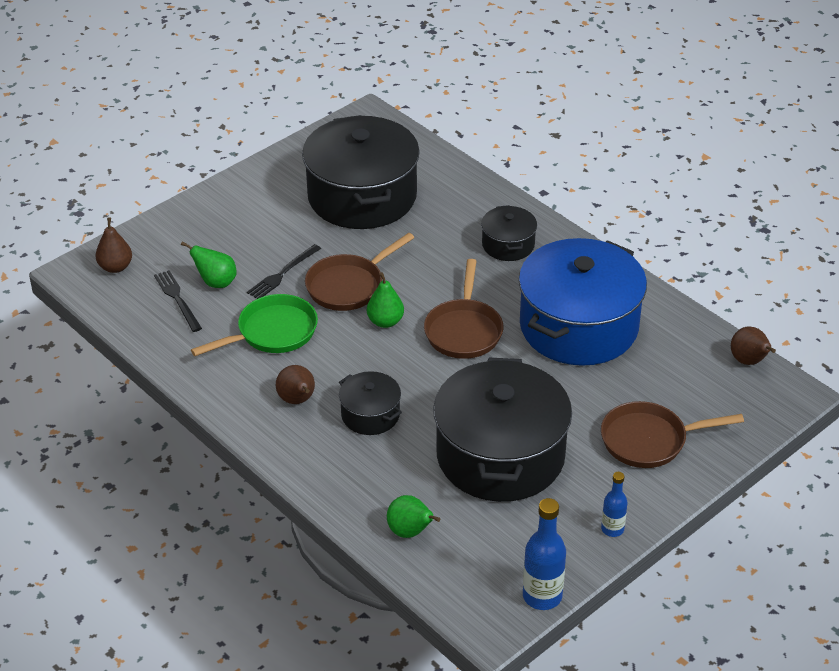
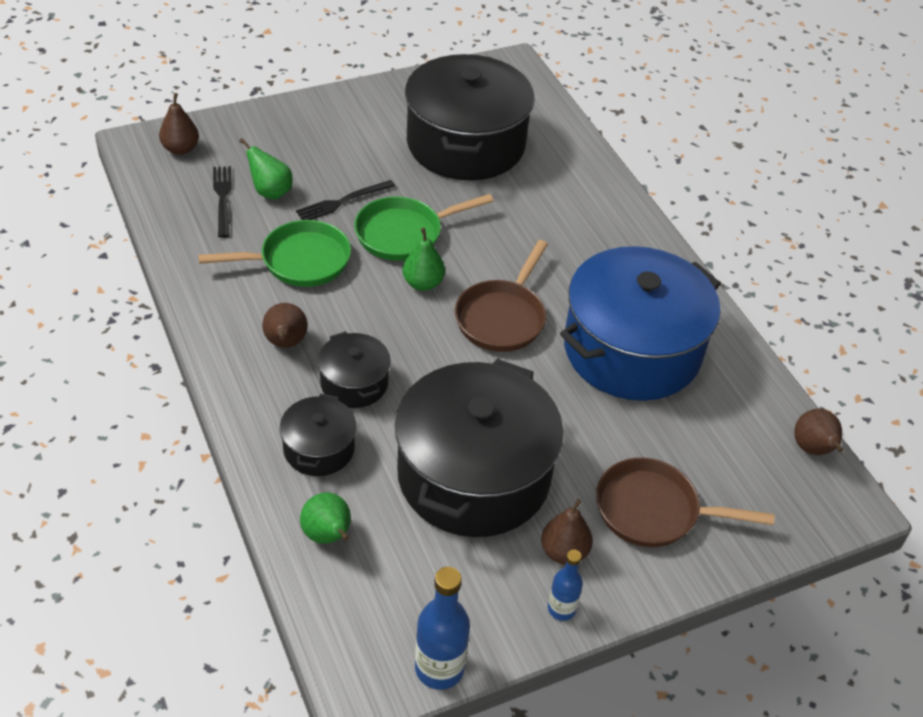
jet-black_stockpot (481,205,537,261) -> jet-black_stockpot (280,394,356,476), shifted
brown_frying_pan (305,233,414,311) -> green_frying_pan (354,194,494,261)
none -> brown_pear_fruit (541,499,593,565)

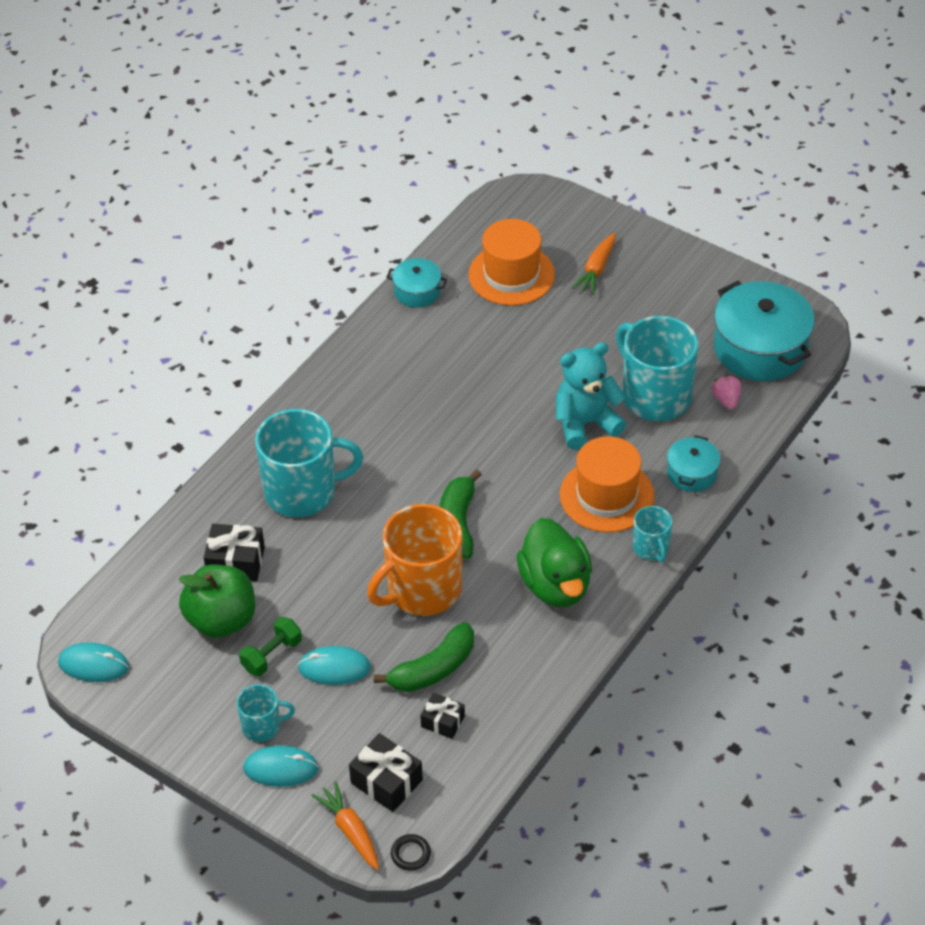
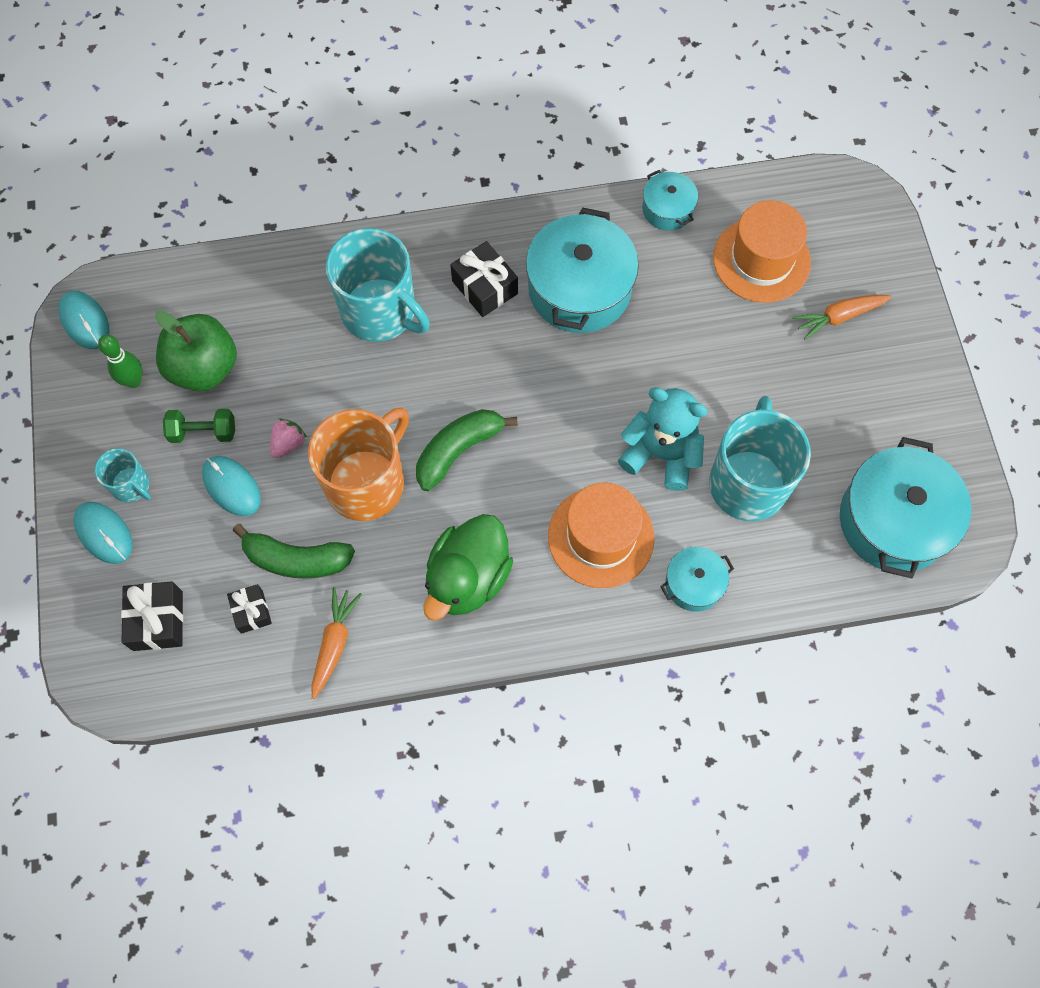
none -> green_tenpin (98,335,142,388)
rose-pink_toy_strawberry (712,375,741,410) -> rose-pink_toy_strawberry (270,418,307,458), shifted
orange_mug (367,504,462,616) -> orange_mug (308,408,409,521), 120 degrees clockwise
orange_root_vegetable (311,781,379,870) -> orange_root_vegetable (311,587,362,699), shifted
jet-black_gift (203,524,265,581) -> jet-black_gift (450,241,518,317), shifted
none -> turquoise_stockpot (526,207,639,333)
jet-black_torus (391,834,431,871) -> none
turquoise_mug (633,506,672,562) -> none

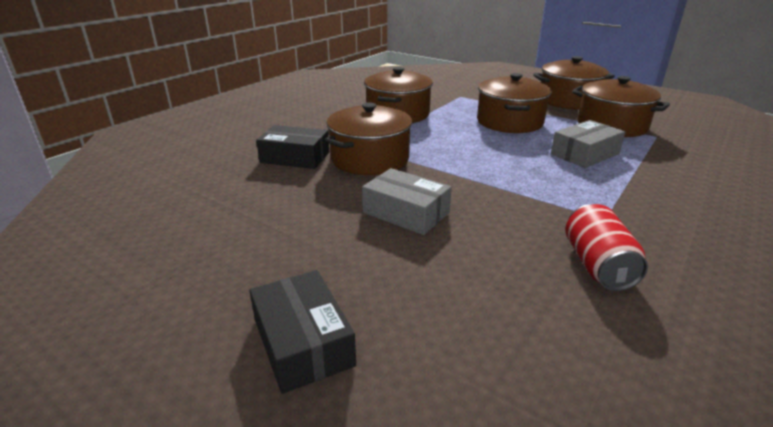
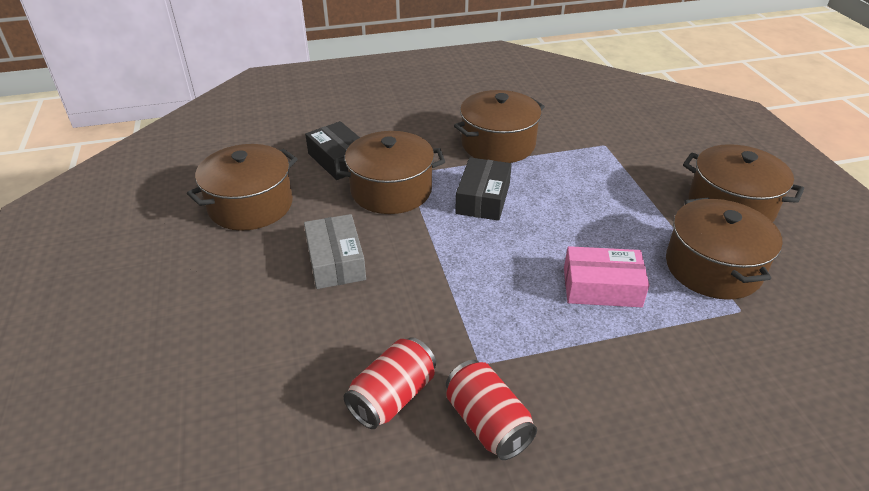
brown_stockpot (477,73,552,133) -> brown_stockpot (187,144,297,231), shifted
none -> crimson_can (446,360,537,460)
jet-black_box (249,270,356,394) -> jet-black_box (455,157,512,221), shifted
ash-grey_box (551,120,625,168) -> rose-pink_box (564,246,649,307)

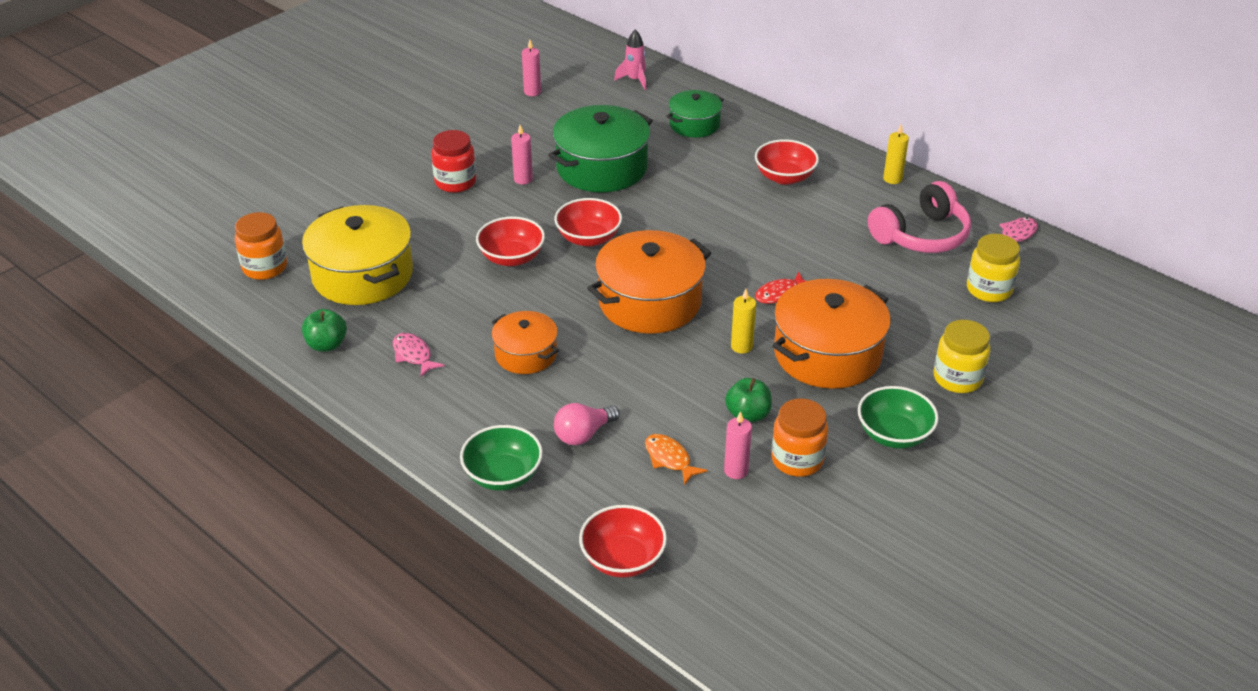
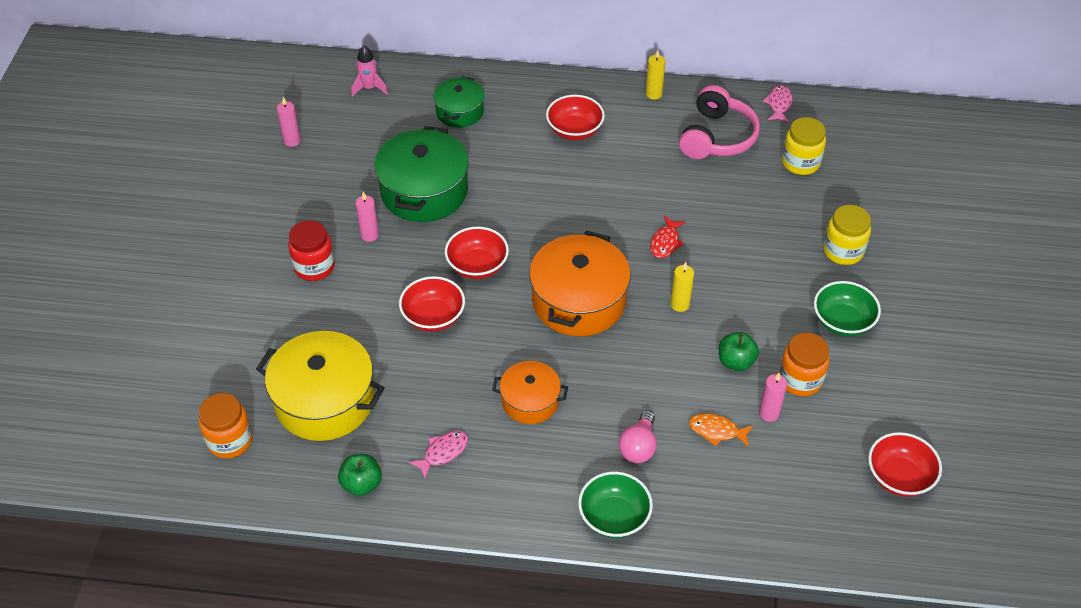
rose-pink_fish_figure (393,333,445,377) -> rose-pink_fish_figure (408,431,468,479), 120 degrees clockwise
crimson_bowl (579,505,667,578) -> crimson_bowl (868,432,942,497), shifted
orange_stockpot (772,279,891,389) -> none

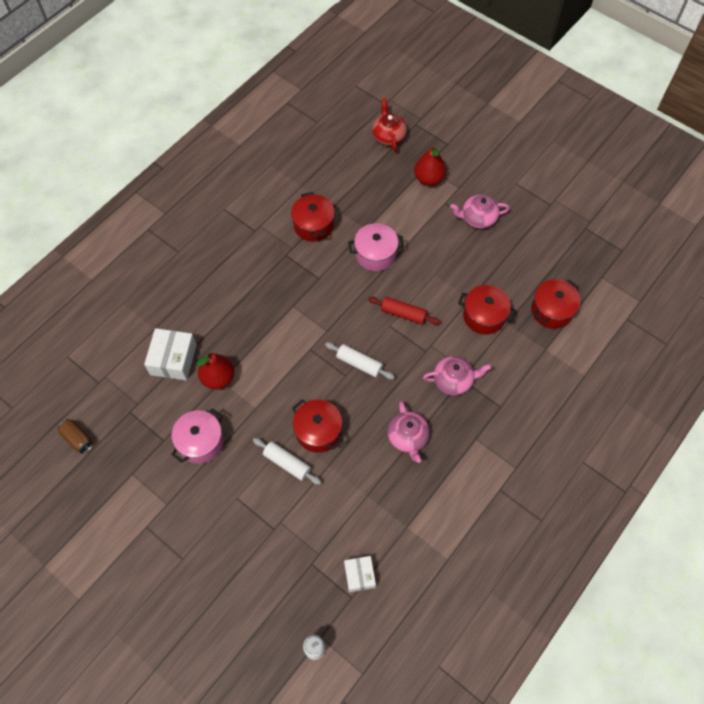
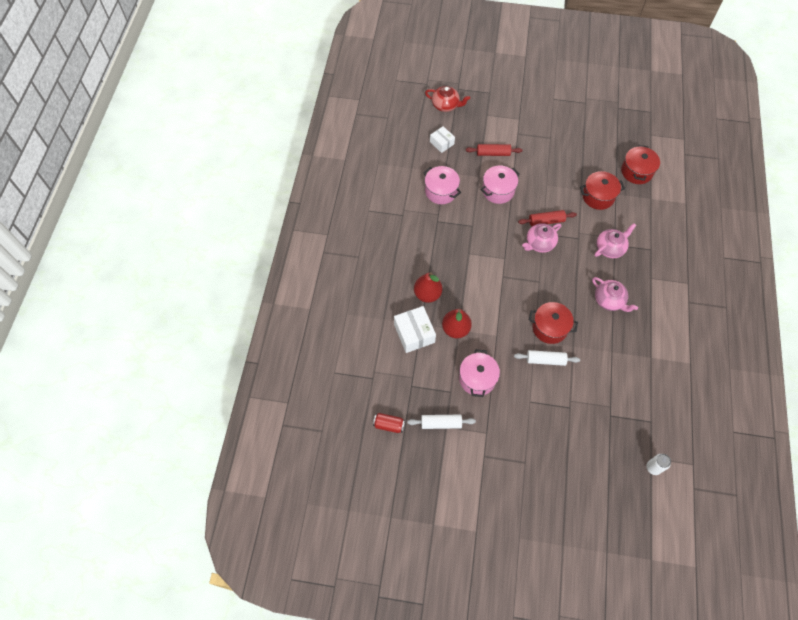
brown_can (58,419,93,454) -> crimson_can (373,413,405,433)
snow-white_pastry_roller (325,342,395,380) -> snow-white_pastry_roller (407,415,476,429), shifted
crimson_pear_fruit (414,145,446,186) -> crimson_pear_fruit (414,272,442,303), shifted
crimson_stockpot (291,192,335,242) -> rose-pink_stockpot (423,166,461,204)
crimson_china_teapot (372,98,407,151) -> crimson_china_teapot (425,86,470,112), 150 degrees clockwise
snow-white_box (344,556,376,592) -> snow-white_box (430,126,455,153), shifted
none -> crimson_pastry_roller (466,144,522,156)
rose-pink_china_teapot (450,195,510,229) -> rose-pink_china_teapot (522,223,561,253), shifted

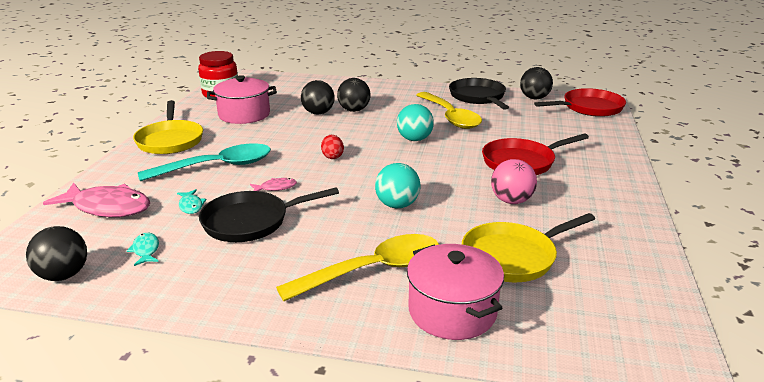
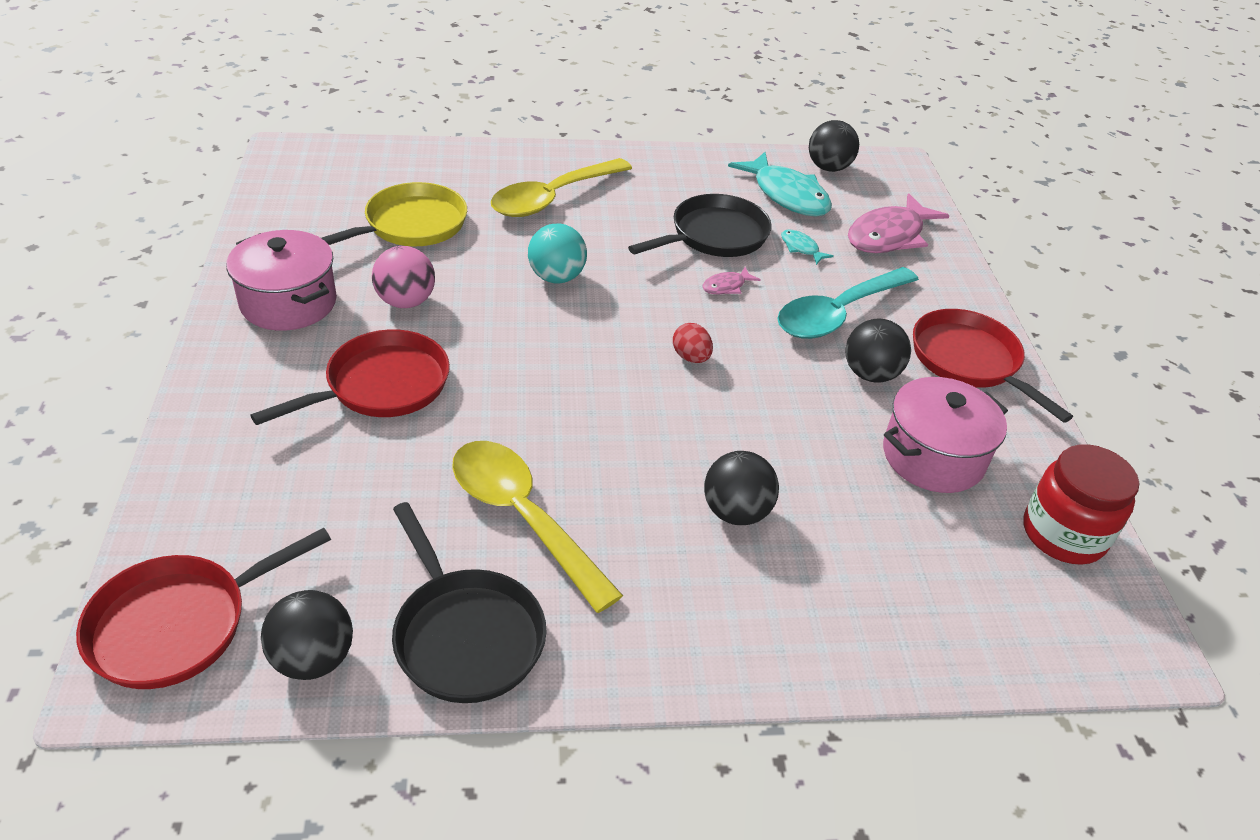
rose-pink_stockpot (407,244,504,340) -> rose-pink_stockpot (226,230,337,331), shifted
turquoise_fish_figure (127,233,159,266) -> turquoise_fish_figure (728,152,832,217), x2.18
jet-black_sphere (301,80,335,115) -> jet-black_sphere (845,318,911,383), shifted
rose-pink_fish_figure (43,183,150,217) -> rose-pink_fish_figure (848,194,950,253), 45 degrees counterclockwise
bright_yellow_frying_pan (133,100,203,154) -> crimson_frying_pan (913,309,1073,423)
turquoise_sphere (397,104,434,141) -> none

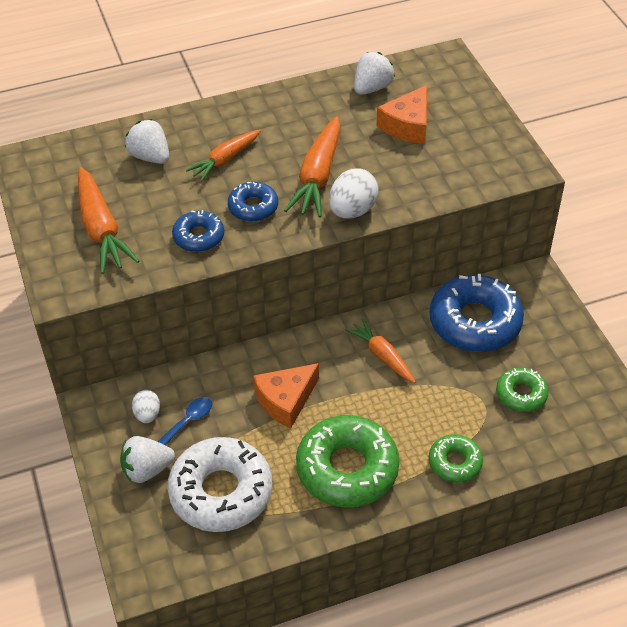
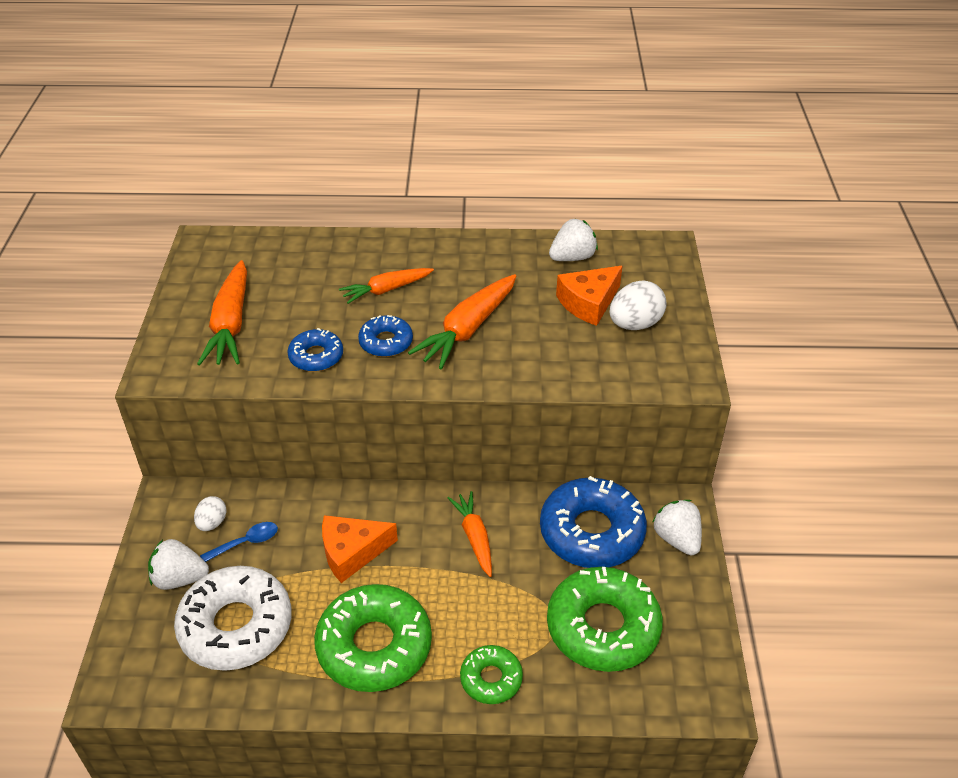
green_doughnut (496,368,549,412) -> green_doughnut (547,567,663,672), x1.90
snow-white_egg_shape (329,168,379,219) -> snow-white_egg_shape (610,280,666,330), shifted
snow-white_toy_strawberry (125,119,169,164) -> snow-white_toy_strawberry (653,500,702,555), shifted

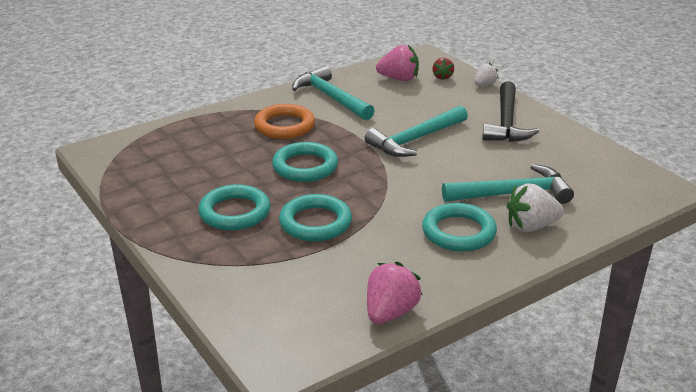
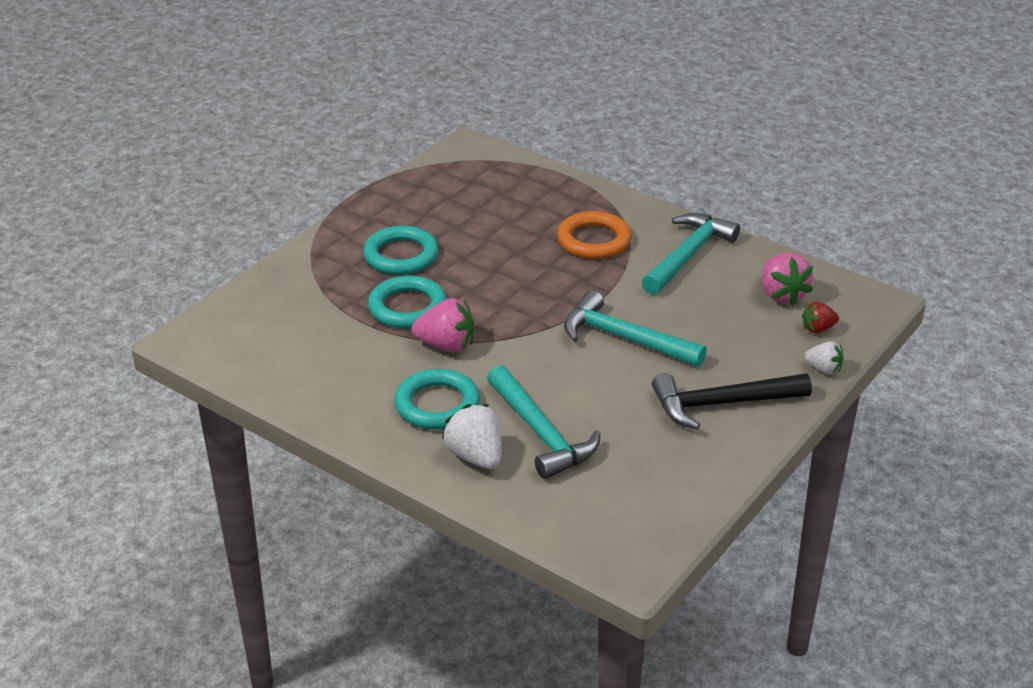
rose-pink_toy_strawberry (367,262,423,324) -> rose-pink_toy_strawberry (411,298,474,352), shifted
turquoise_torus (272,142,338,182) -> none

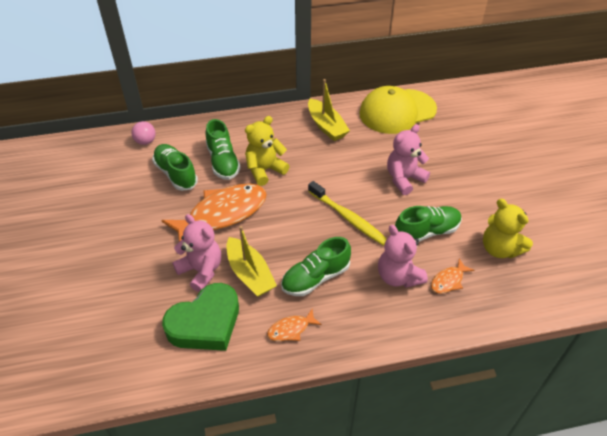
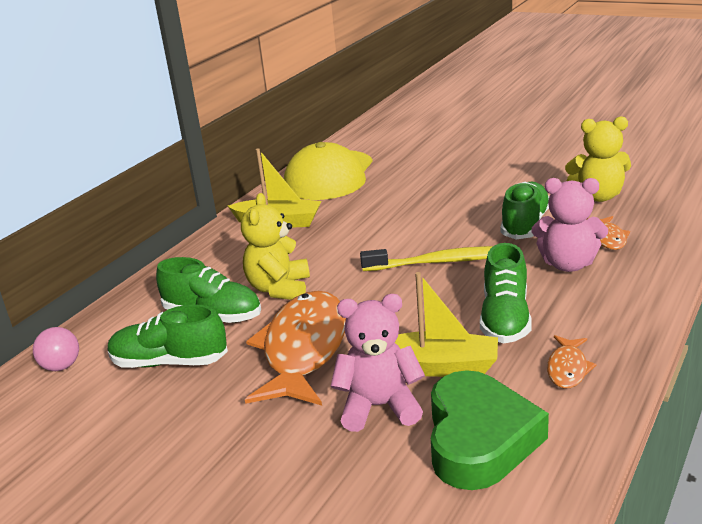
rose-pink_teddy (387,124,430,195) -> none

